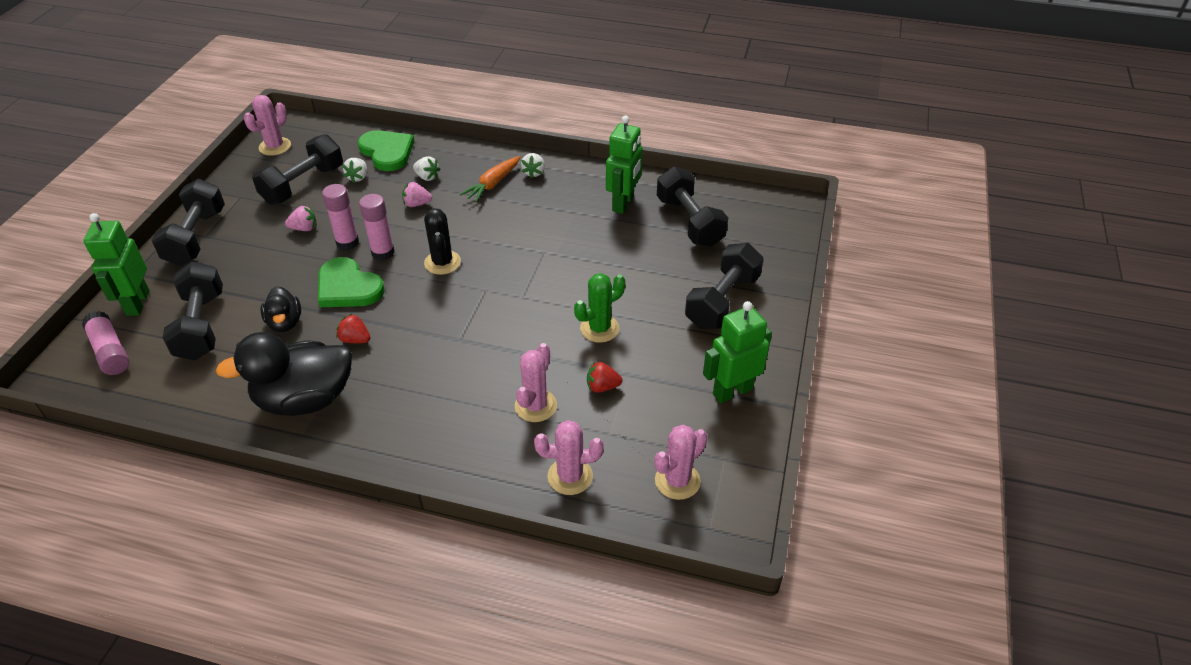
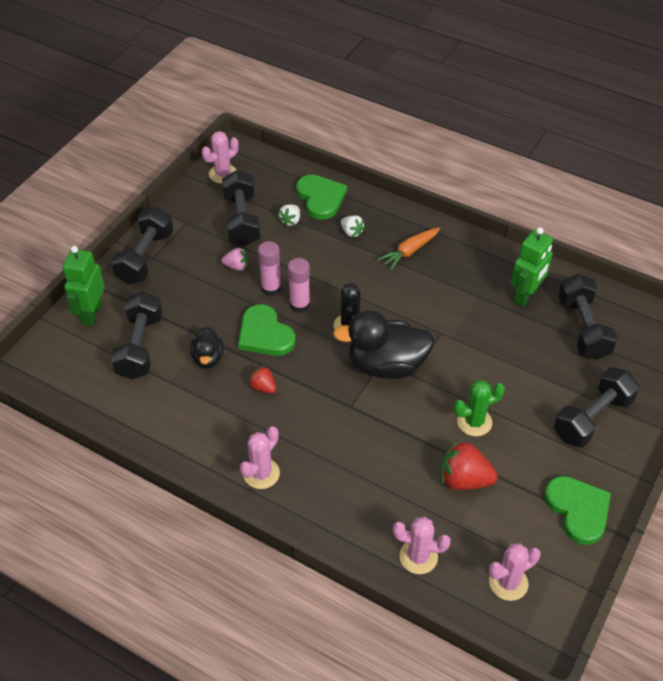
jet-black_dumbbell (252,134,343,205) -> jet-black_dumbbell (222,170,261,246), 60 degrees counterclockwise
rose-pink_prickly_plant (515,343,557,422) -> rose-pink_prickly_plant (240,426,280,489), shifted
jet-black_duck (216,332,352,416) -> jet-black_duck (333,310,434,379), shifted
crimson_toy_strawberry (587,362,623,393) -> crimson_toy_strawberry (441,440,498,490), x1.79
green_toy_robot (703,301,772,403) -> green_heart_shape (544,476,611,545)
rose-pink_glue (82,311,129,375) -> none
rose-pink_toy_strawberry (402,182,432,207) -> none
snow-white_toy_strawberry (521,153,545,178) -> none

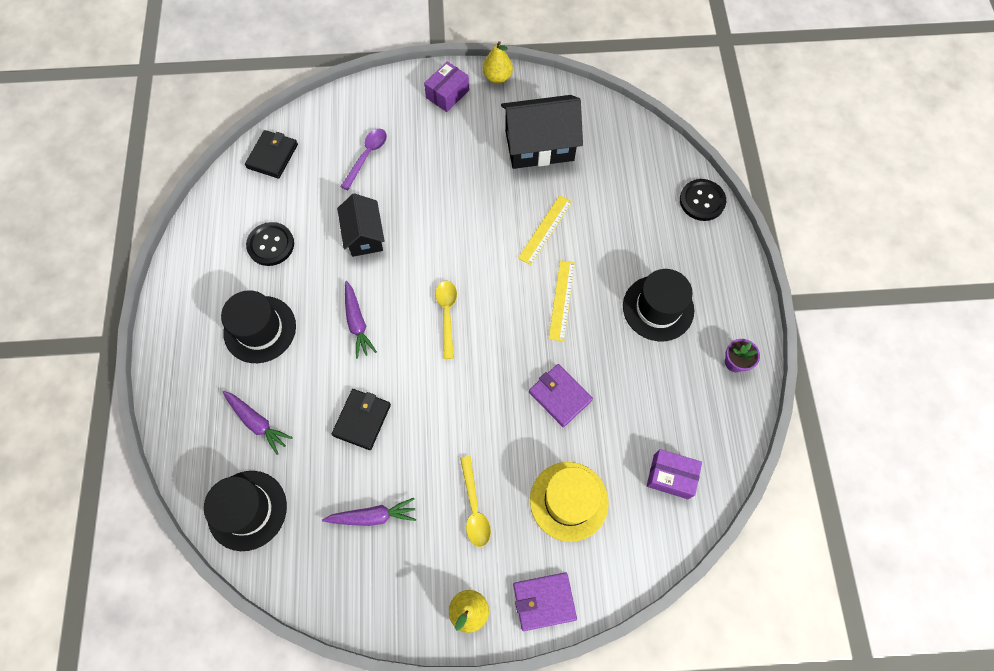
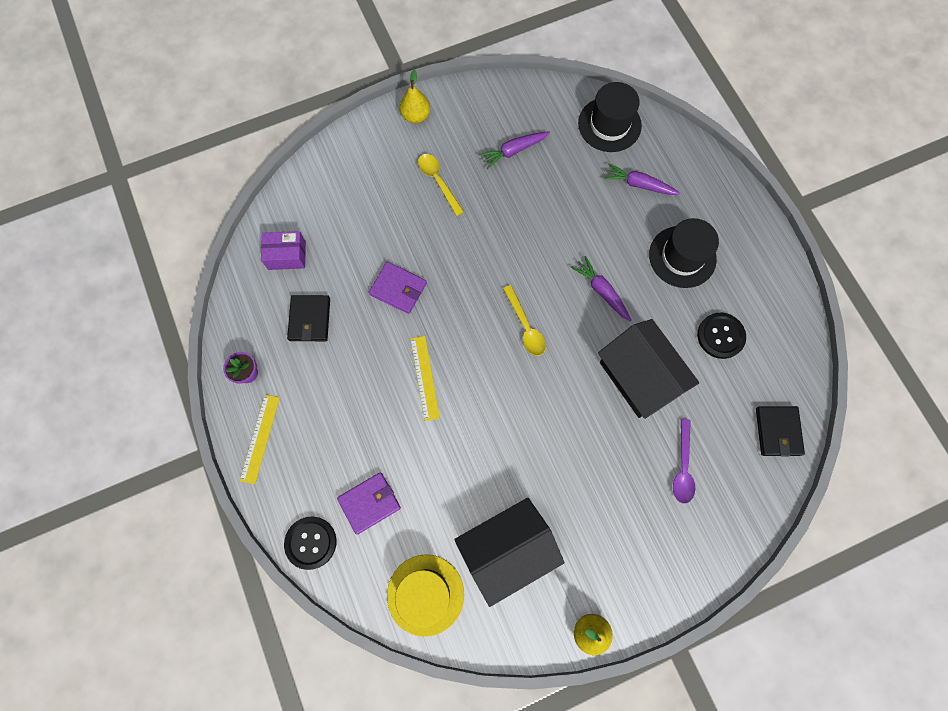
bright_yellow_ruler (518,195,572,265) -> bright_yellow_ruler (240,394,280,484), shifted
jet-black_card_wallet (331,389,391,450) -> jet-black_card_wallet (287,295,330,341), shifted
violet_card_wallet (513,572,577,631) -> violet_card_wallet (337,472,401,534), shifted
bright_yellow_tall_hat (530,462,609,542) -> bright_yellow_tall_hat (387,554,464,637), shifted
jet-black_cottage (337,193,384,257) -> jet-black_cottage (598,319,699,419), x1.57
violet_box (424,61,469,112) -> none
jet-black_tall_hat (623,269,694,341) -> none

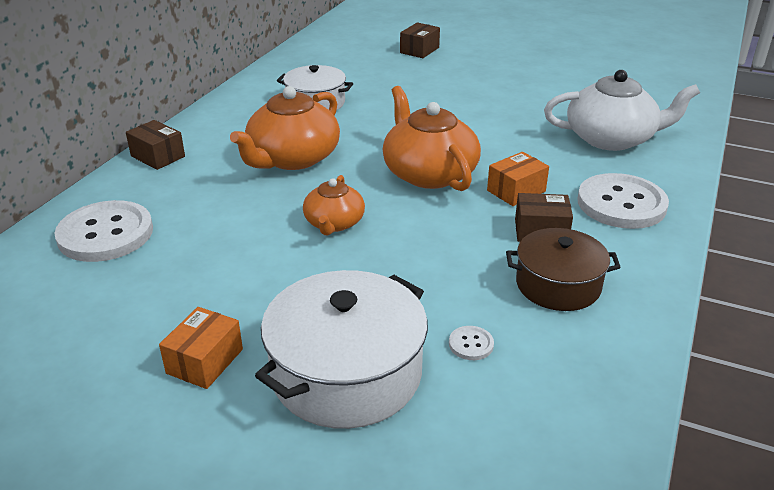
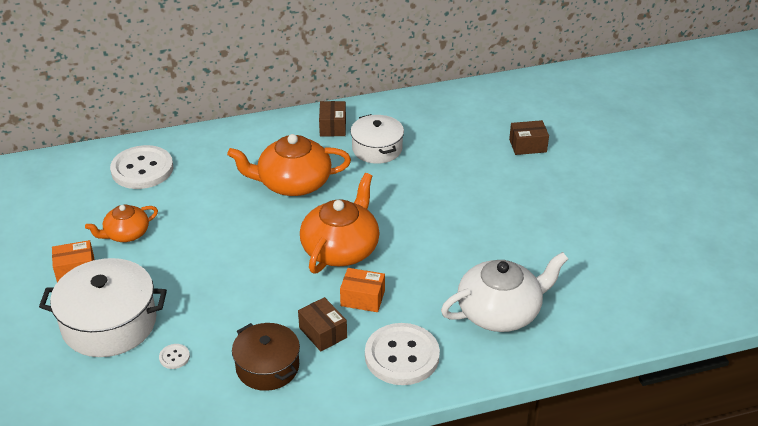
orange_china_teapot (303,175,365,235) -> orange_china_teapot (85,205,158,242), shifted
brown_box (126,120,185,170) -> brown_box (319,101,346,136), shifted
snow-white_china_teapot (544,70,700,151) -> snow-white_china_teapot (441,252,568,332), 75 degrees counterclockwise

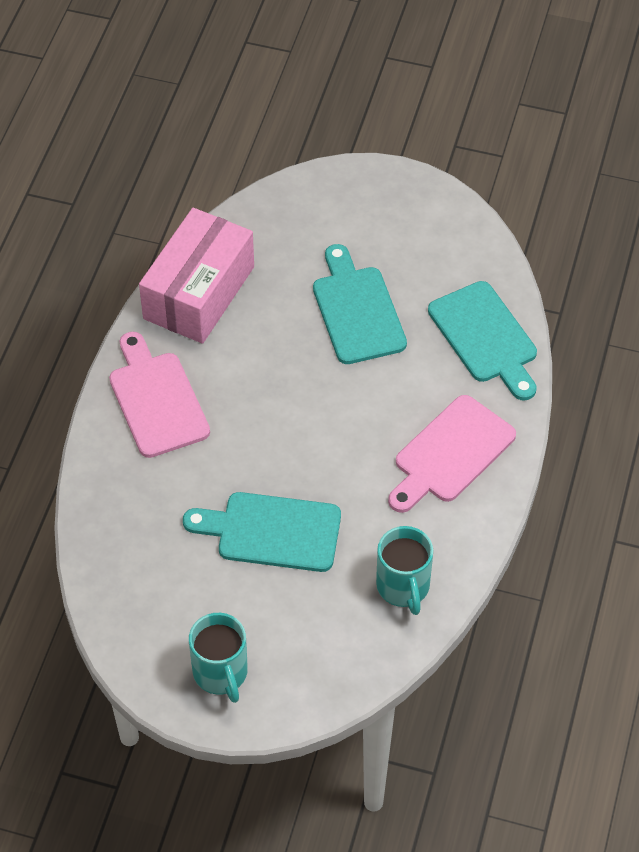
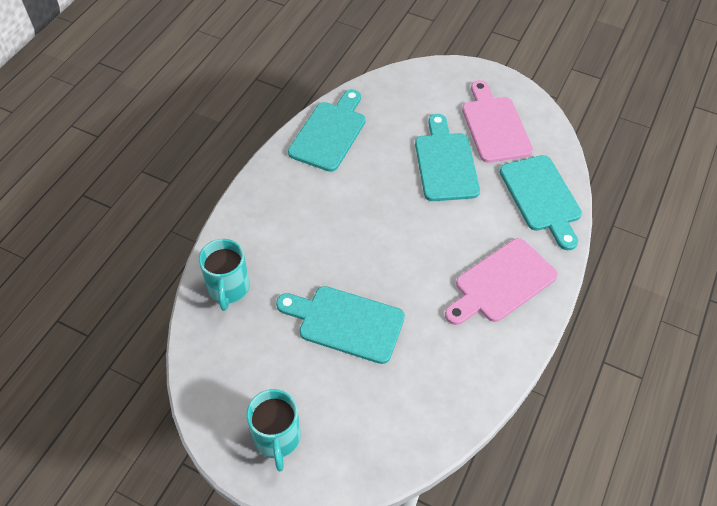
turquoise_mug (376,526,433,615) -> turquoise_mug (199,239,250,311), shifted
rose-pink_box (139,208,254,344) -> turquoise_bread_board (288,89,366,172)
rose-pink_bread_board (109,332,210,458) -> rose-pink_bread_board (462,80,533,163), shifted

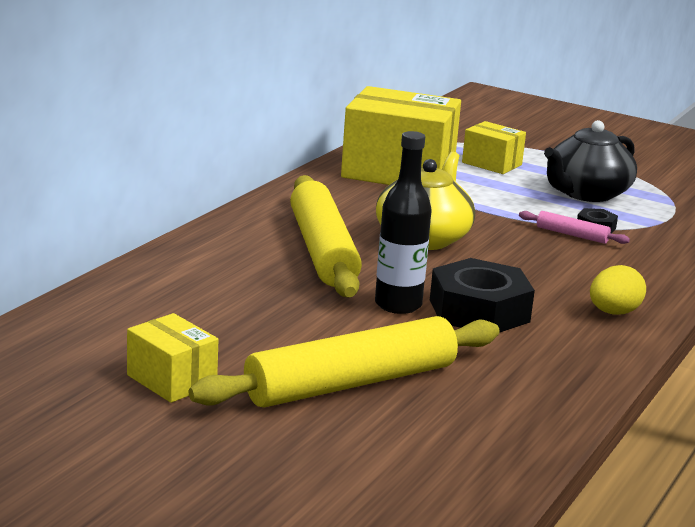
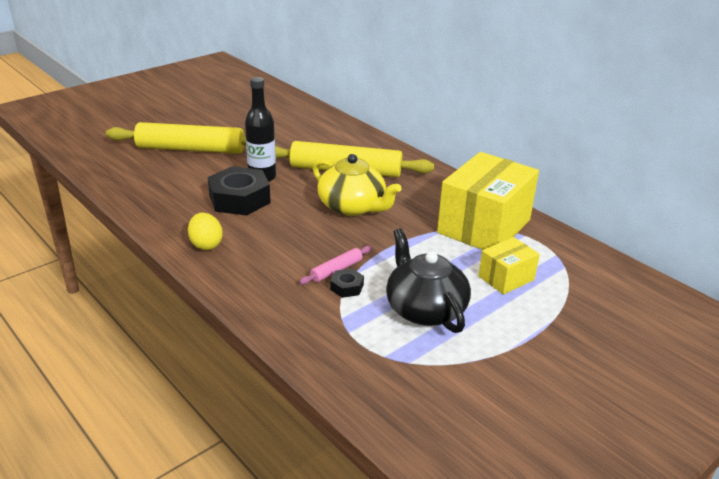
bright_yellow_pastry_roller (189,316,500,408) -> bright_yellow_pastry_roller (106,122,246,154), 75 degrees counterclockwise
bright_yellow_box (127,313,219,403) -> none

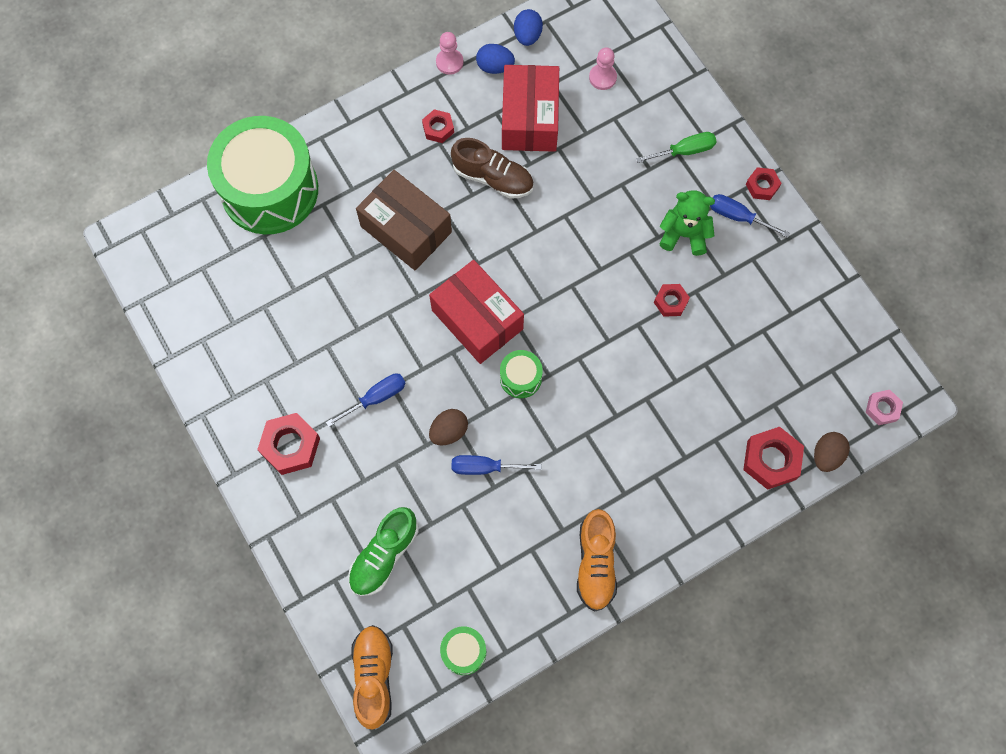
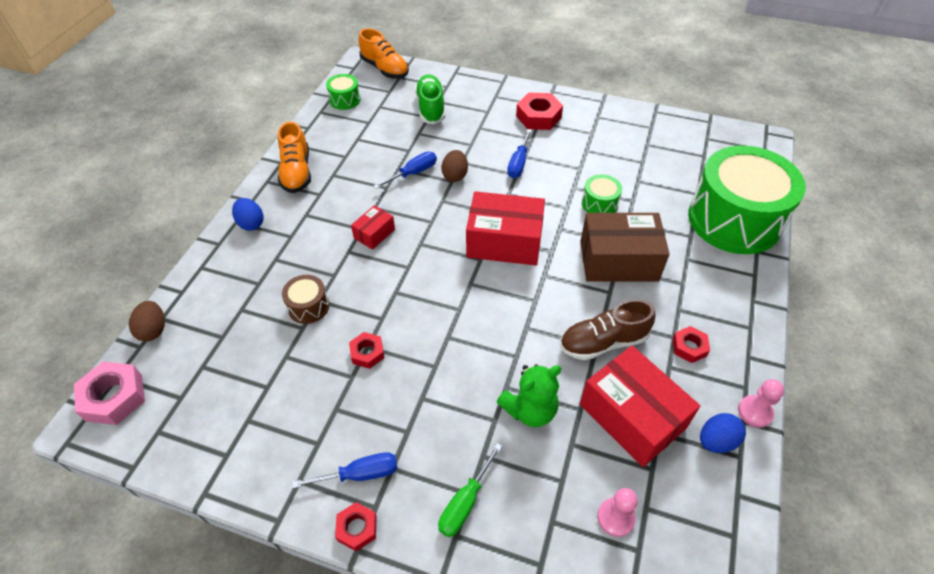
rose-pink_hexagon_nut (866,390,903,425) -> rose-pink_hexagon_nut (74,361,145,425), x1.69
cobalt_egg_shape (514,9,543,46) -> cobalt_egg_shape (232,198,264,231), shifted
orange_shoe (577,509,617,611) -> orange_shoe (278,122,311,193), 150 degrees counterclockwise
none -> brown_toy_drum (282,275,329,324)
none -> crimson_box (351,205,395,250)
green_teddy (660,190,715,256) -> green_teddy (497,364,561,427), shifted
green_toy_drum (500,350,543,398) -> green_toy_drum (582,174,622,213), shifted
crimson_hexagon_nut (743,427,804,490) -> none

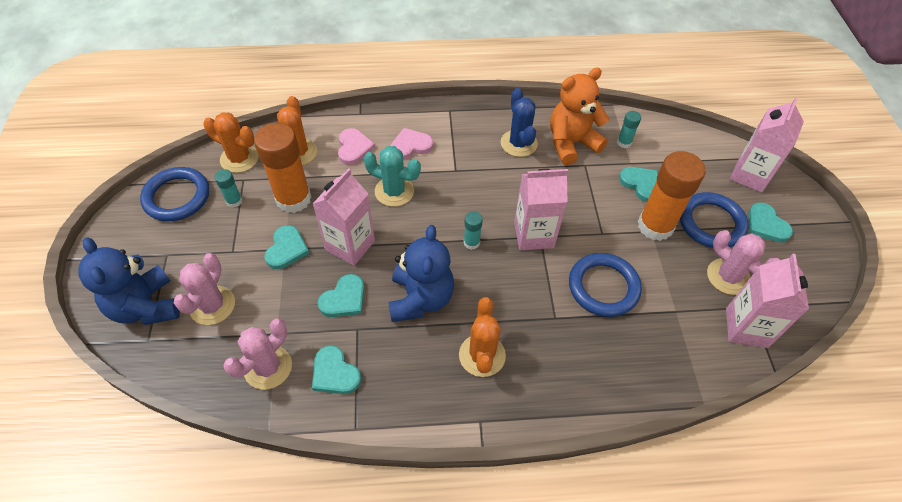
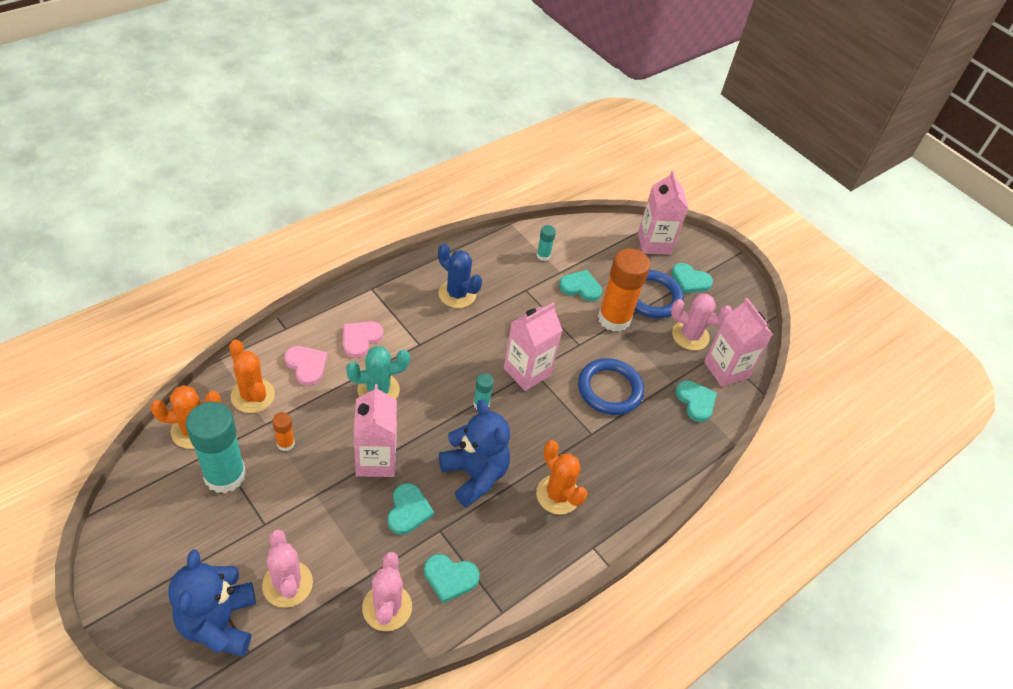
cobalt_teddy (78,237,180,325) -> cobalt_teddy (168,550,256,656), 60 degrees clockwise
turquoise_glue (215,169,242,208) -> turquoise_glue (186,402,246,493), x2.24
orange_glue (254,123,311,213) -> orange_glue (272,412,295,451), x0.45
turquoise_heart_shape (264,225,309,269) -> turquoise_heart_shape (675,380,717,422), shifted
cobalt_torus (140,167,209,221) -> none
orange_teddy (550,68,609,165) -> none

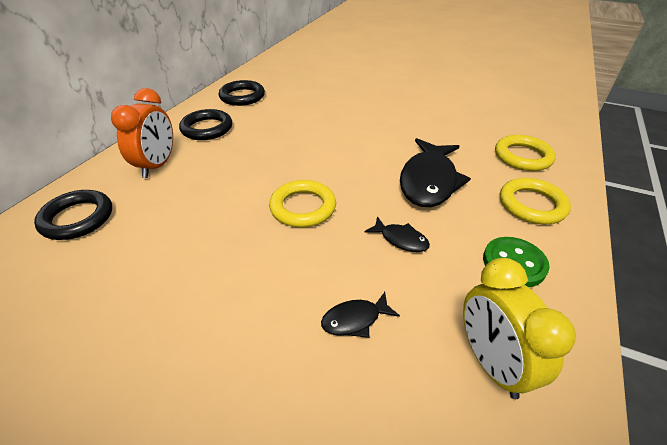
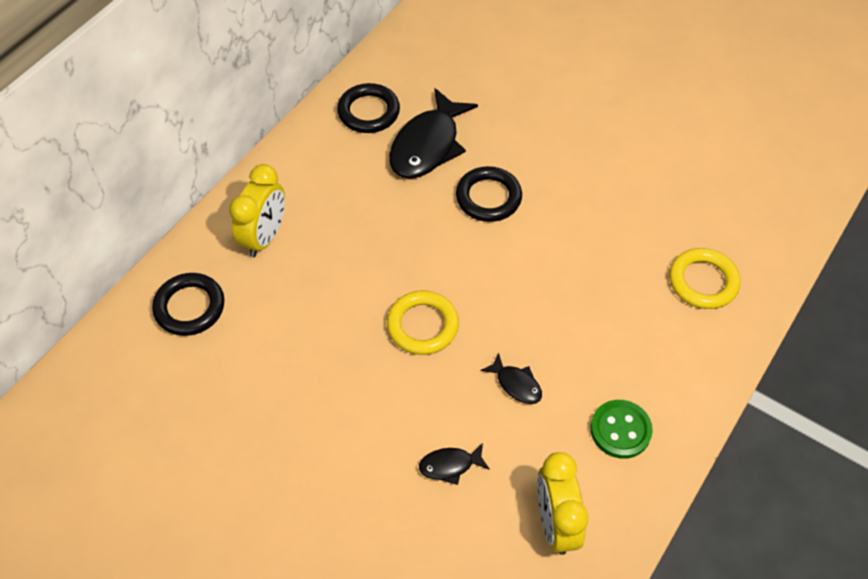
orange_clock (111,88,173,178) -> bright_yellow_clock (229,164,285,257)
jet-black_fish_figure (400,138,471,207) -> jet-black_fish_figure (389,88,478,179), shifted
jet-black_torus (179,109,232,140) -> jet-black_torus (456,166,522,222), shifted
bright_yellow_torus (500,178,571,224) -> none

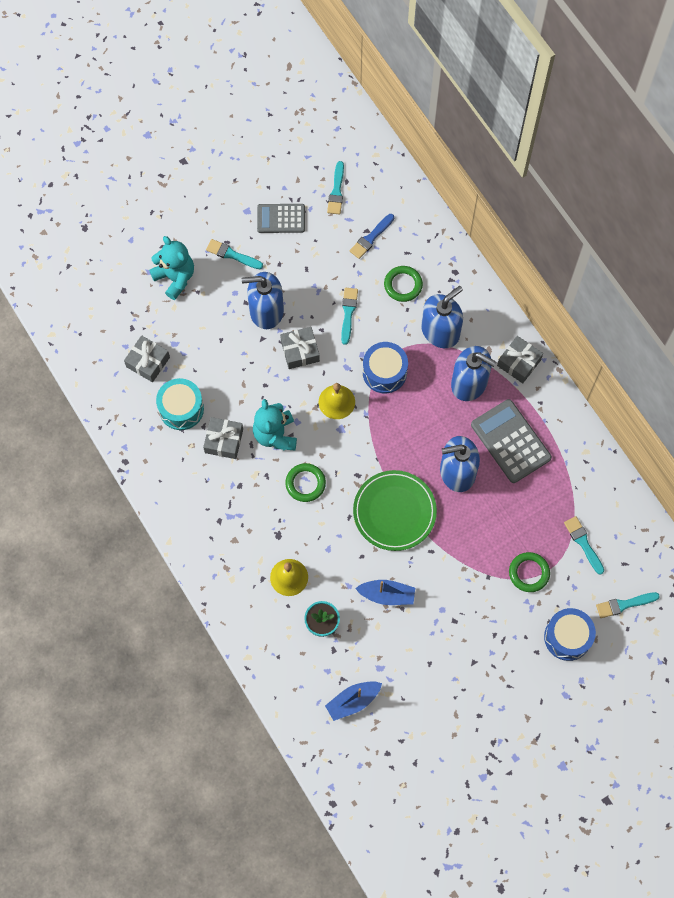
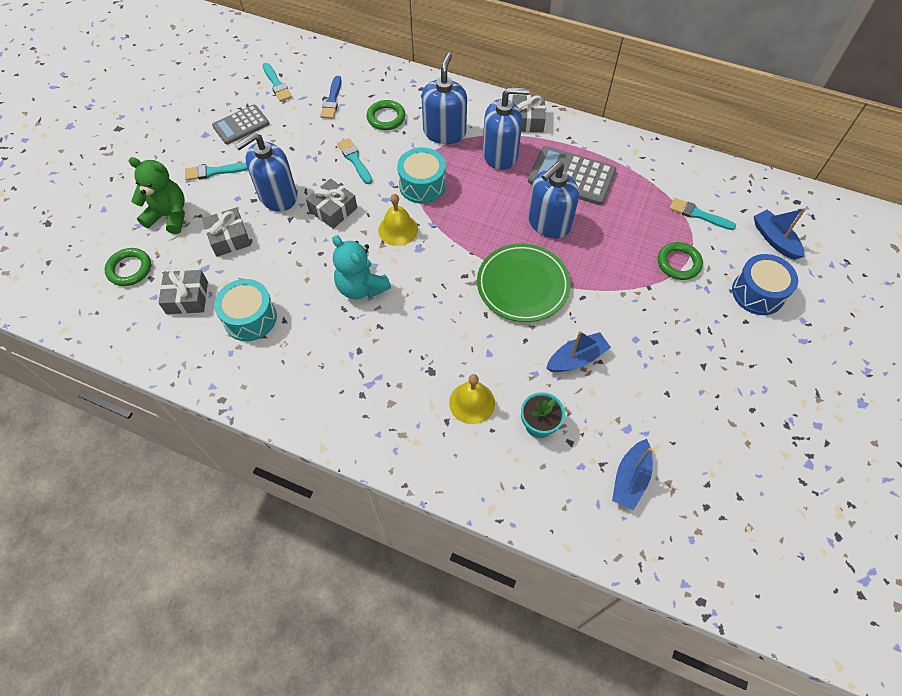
green_torus (285,463,326,502) -> green_torus (105,248,151,286), shifted
turquoise_teddy (149,236,194,300) -> green_teddy (129,157,185,234)
ash-grey_gift (203,417,243,459) -> ash-grey_gift (202,208,251,257), shifted
cobalt_toy_drum (363,342,408,393) -> turquoise_toy_drum (397,148,446,204)
turquoise_paint_brush (596,592,660,618) -> cobalt_toy_boat (754,208,806,260)

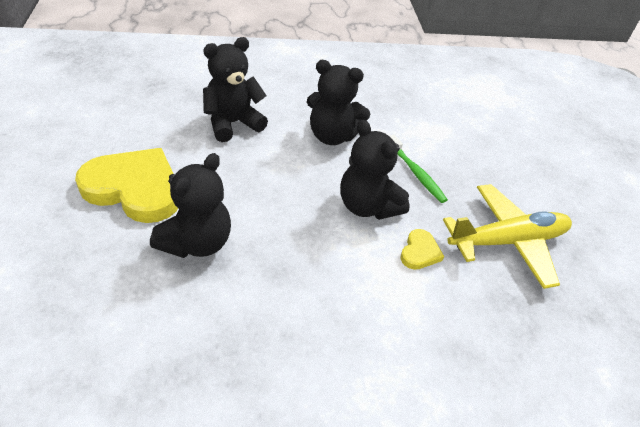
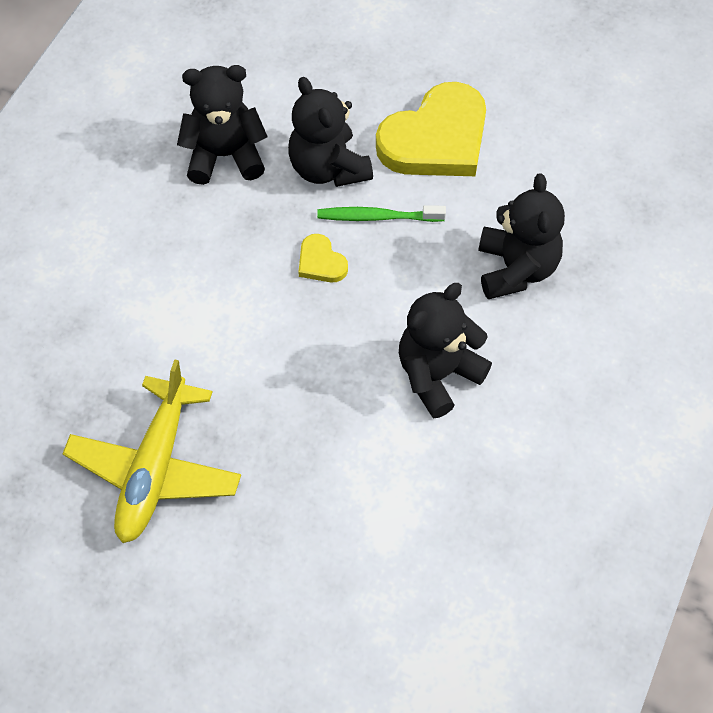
jet-black_teddy (340,120,410,220) -> jet-black_teddy (177,65,268,185), shifted
bright_yellow_heart_shape (400,229,444,270) -> bright_yellow_heart_shape (299,234,348,282), shifted
green_toothbrush (389,135,448,203) -> green_toothbrush (317,205,446,222), shifted

